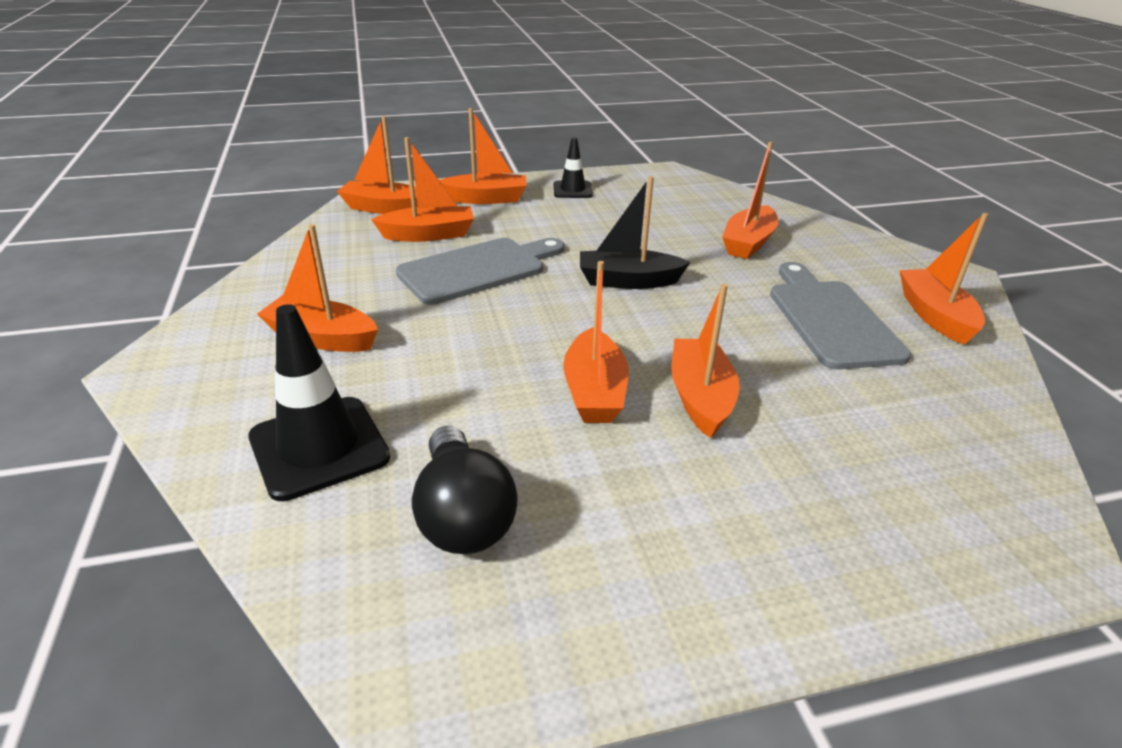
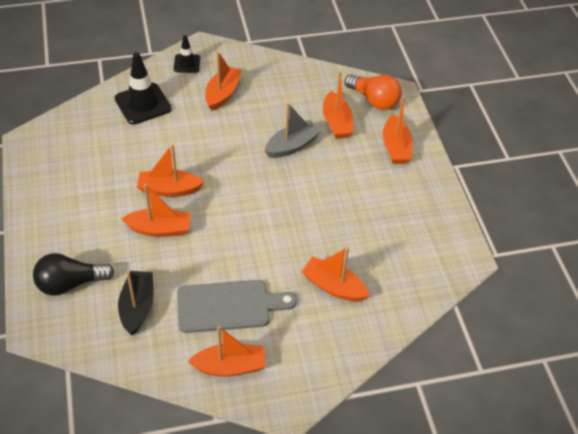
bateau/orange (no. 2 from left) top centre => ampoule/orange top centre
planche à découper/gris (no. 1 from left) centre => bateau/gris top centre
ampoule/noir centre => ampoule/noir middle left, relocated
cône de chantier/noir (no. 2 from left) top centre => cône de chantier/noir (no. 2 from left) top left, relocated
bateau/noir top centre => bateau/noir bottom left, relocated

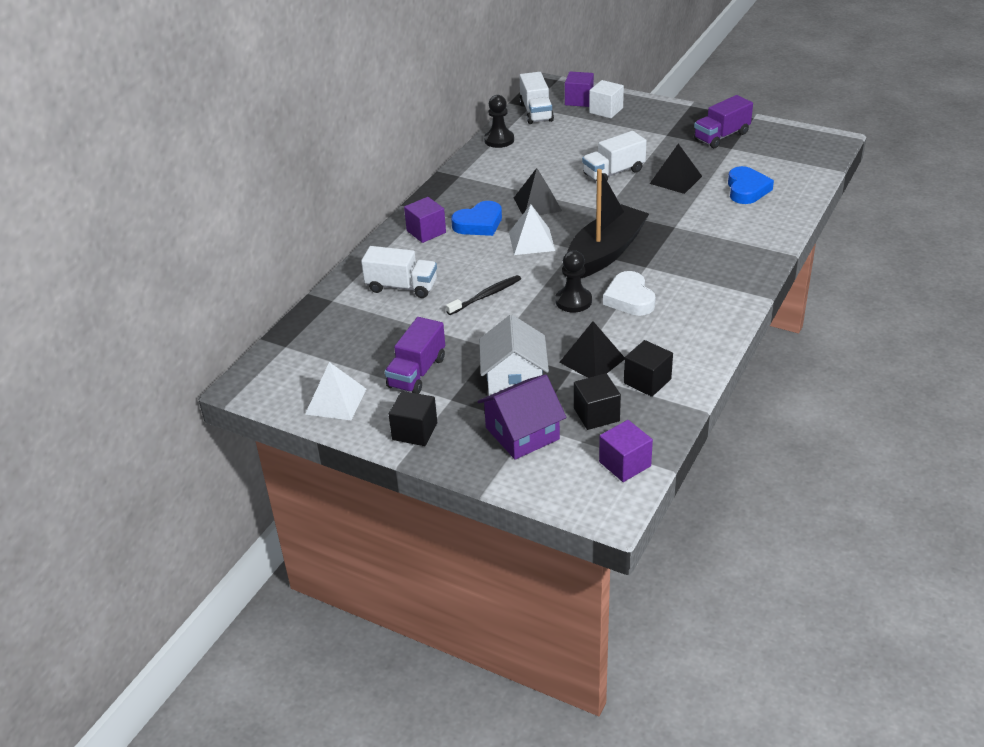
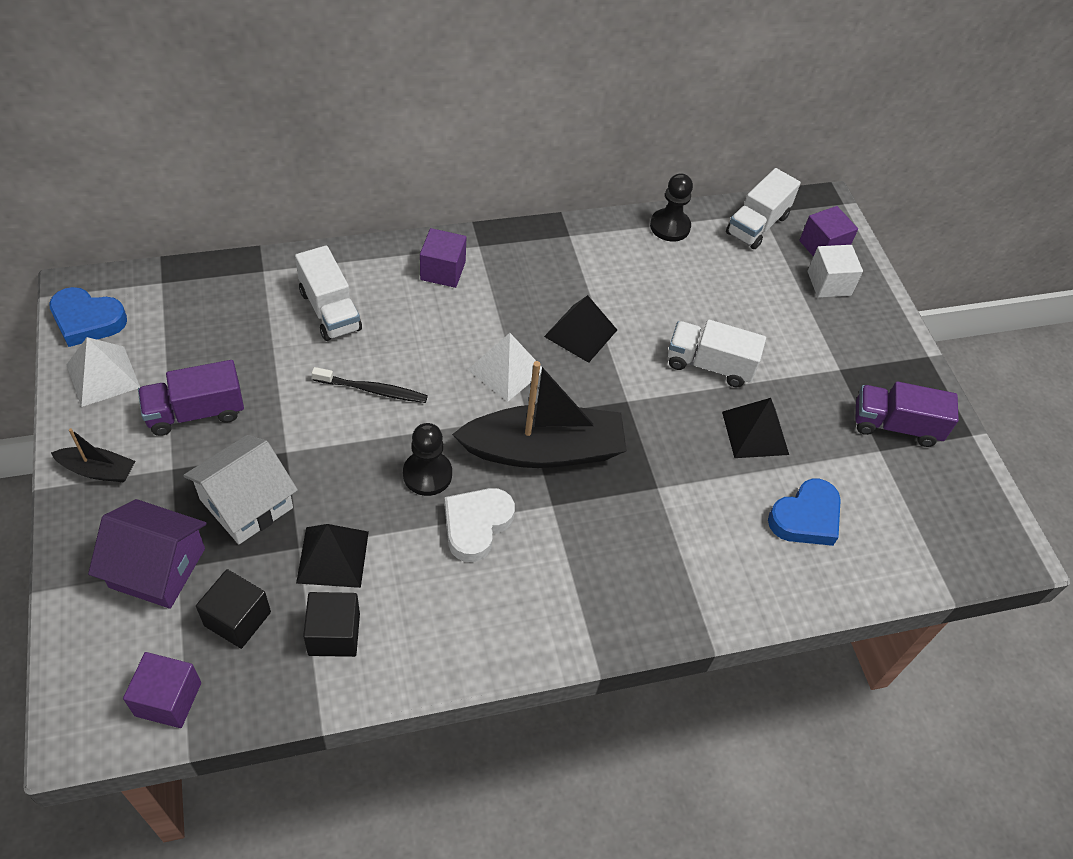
cube/noir (no. 1 from left) centre => bateau/noir (no. 1 from left) middle left
cœur/bleu (no. 1 from left) top centre => cœur/bleu (no. 1 from left) middle left, relocated

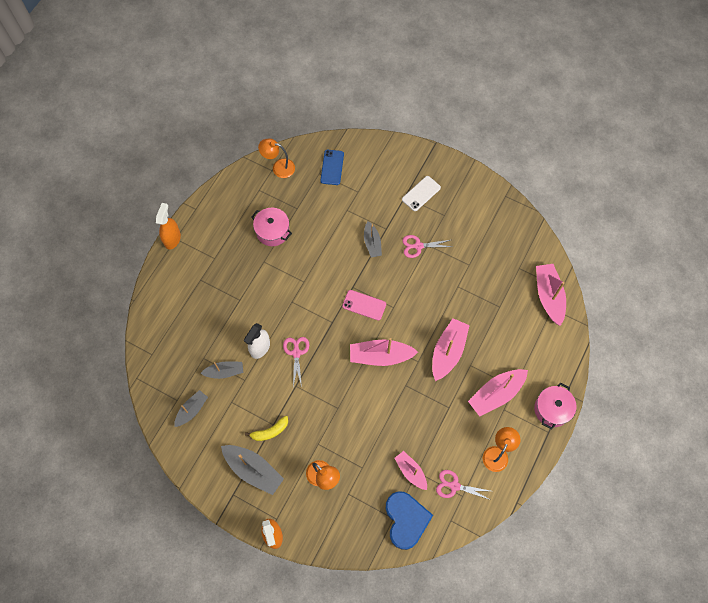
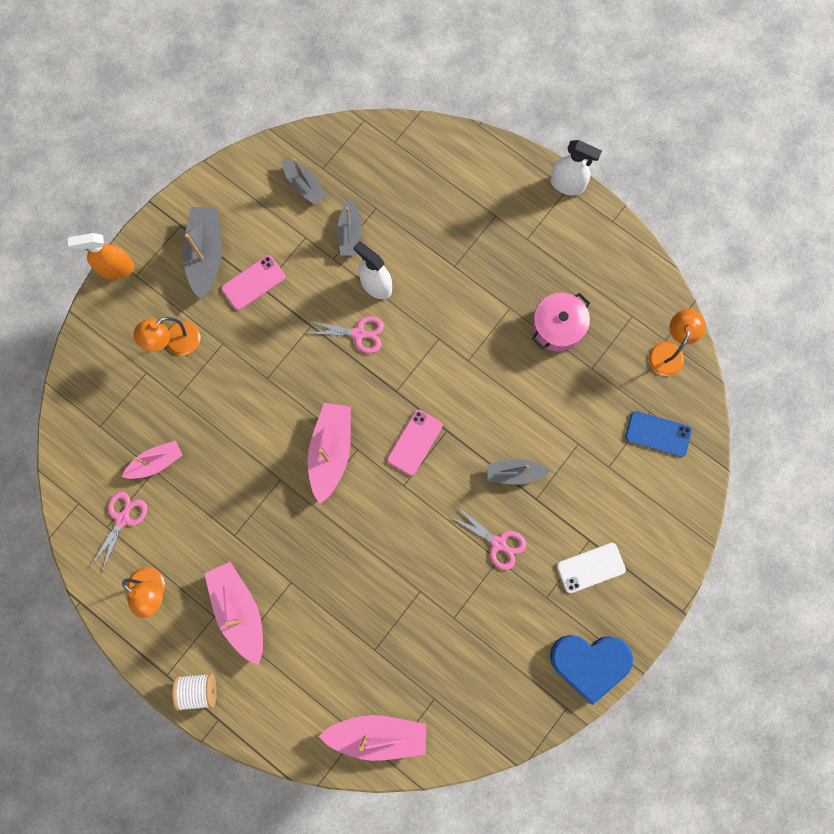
vaporisateur/orange (no. 1 from left) middle left => vaporisateur/blanc (no. 2 from left) top right
bateau/gris (no. 3 from left in the first image) bottom centre => bateau/gris (no. 1 from left) top left, 135 degrees clockwise
banane/jaune bottom centre => téléphone/rose (no. 1 from left) middle left
cœur/bleu bottom centre => cœur/bleu bottom right, relocated
téléphone/blanc top centre => téléphone/blanc bottom right, 75 degrees counterclockwise
ciseaux/rose (no. 2 from left in the first image) centre => ciseaux/rose (no. 3 from left) centre, 120 degrees clockwise
bateau/rose (no. 3 from left) centre => nothing
marmite/rose (no. 2 from left) bottom right => bobine/blanc bottom left

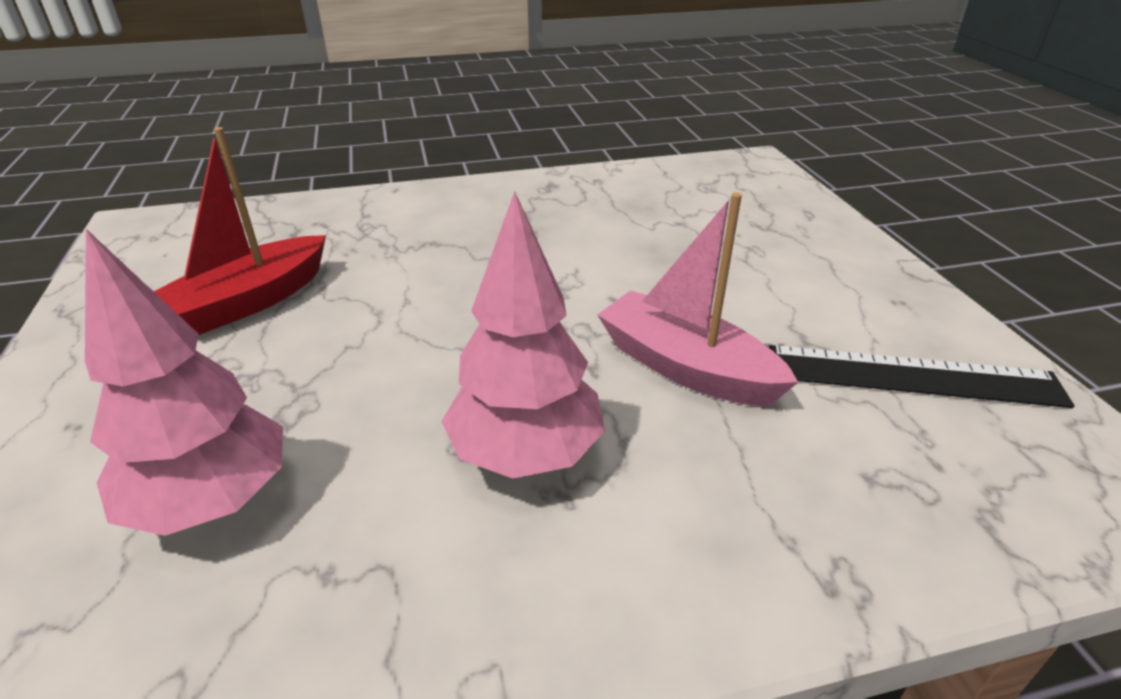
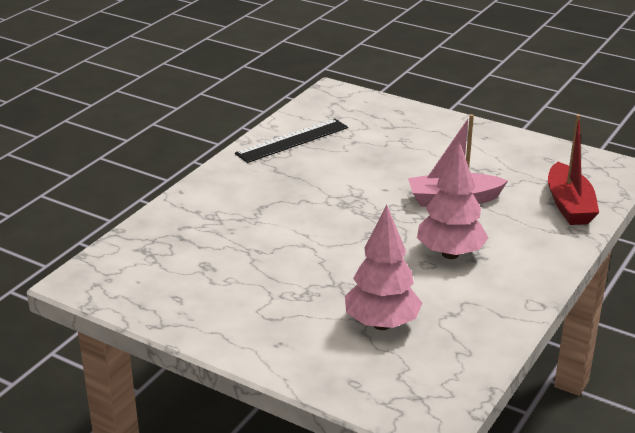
bateau/rouge top left => bateau/rouge middle right, relocated
règle/noir middle right => règle/noir top centre, relocated

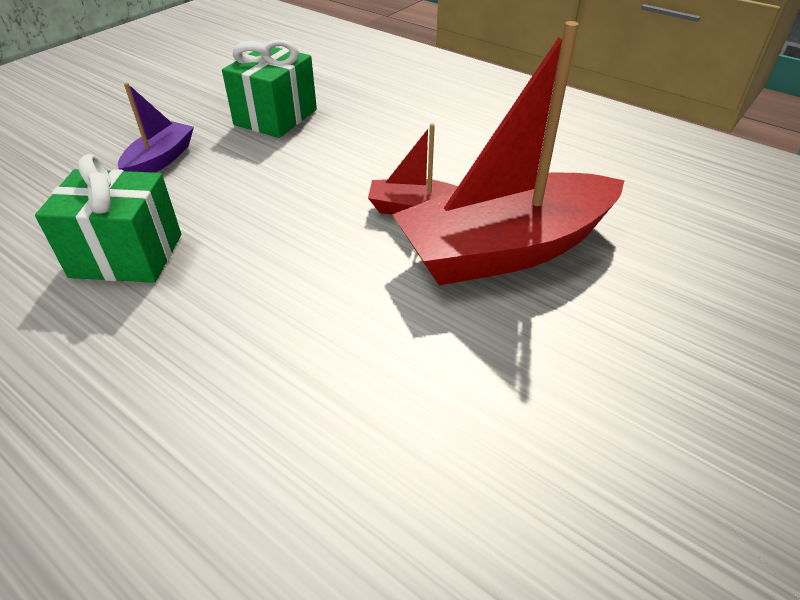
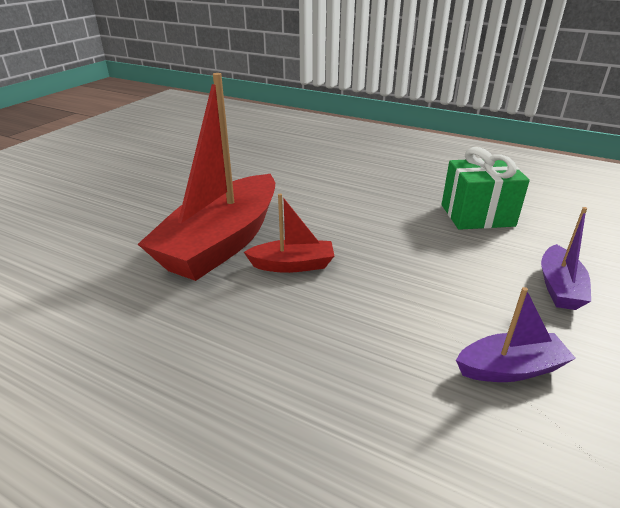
cadeau/vert (no. 2 from left) top centre => bateau/violet (no. 1 from left) middle right
bateau/rouge (no. 2 from left in the first image) top centre => bateau/rouge (no. 1 from left) middle left, 150 degrees clockwise

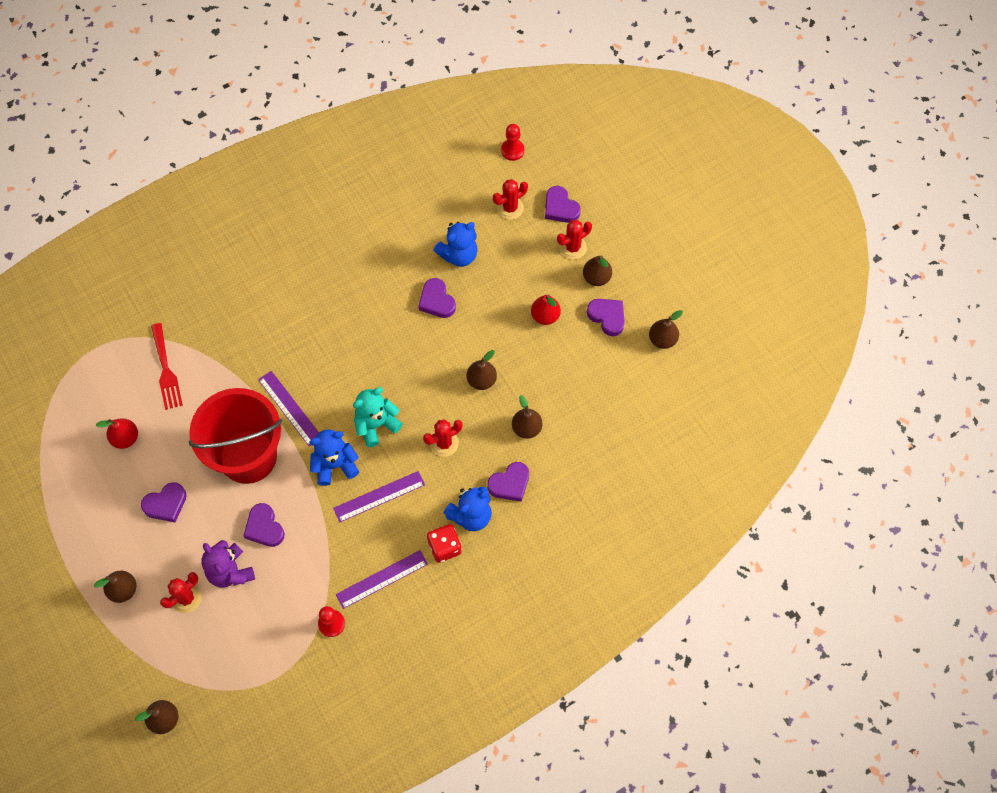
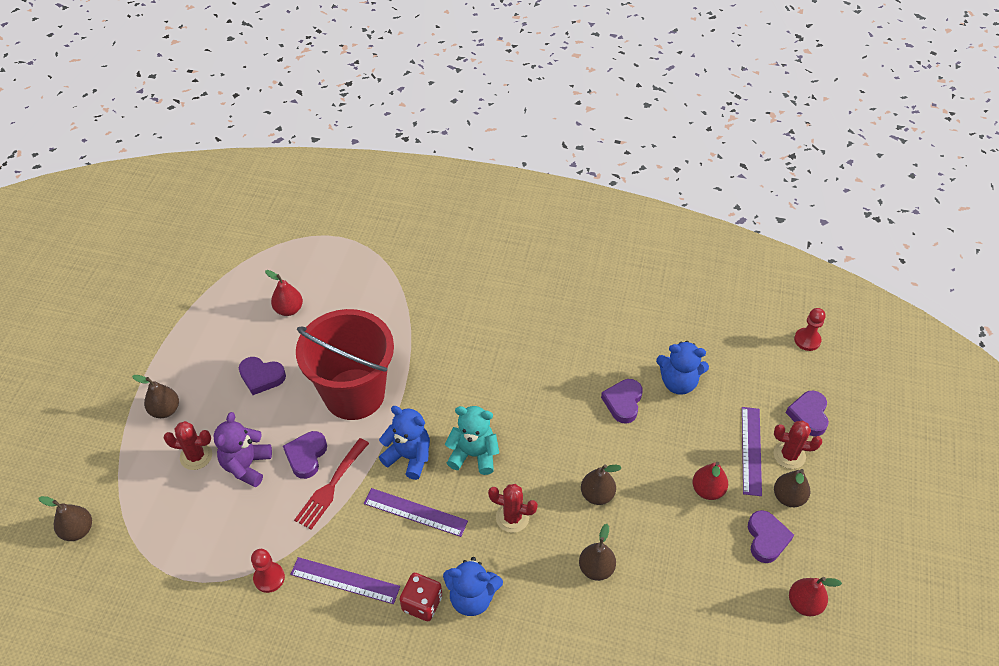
fourchette/rouge middle left => fourchette/rouge bottom left, relocated
règle/violet (no. 1 from left in the first image) middle left => règle/violet (no. 3 from left) bottom right, relocated
cœur/violet (no. 4 from left) centre => nothing
cactus/rouge (no. 3 from left) top centre => nothing
poire/marron (no. 6 from left) middle right => poire/rouge (no. 3 from left) bottom right

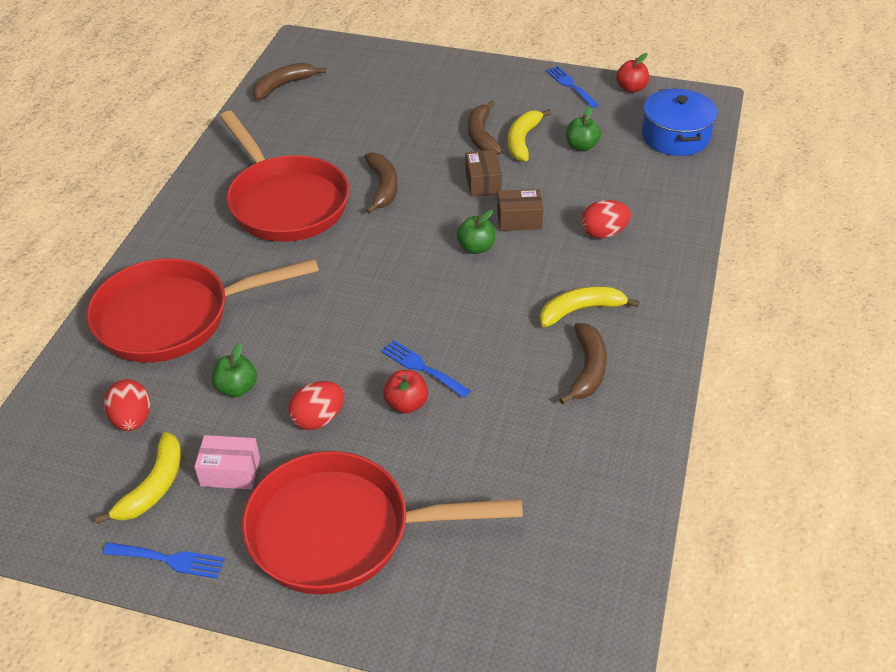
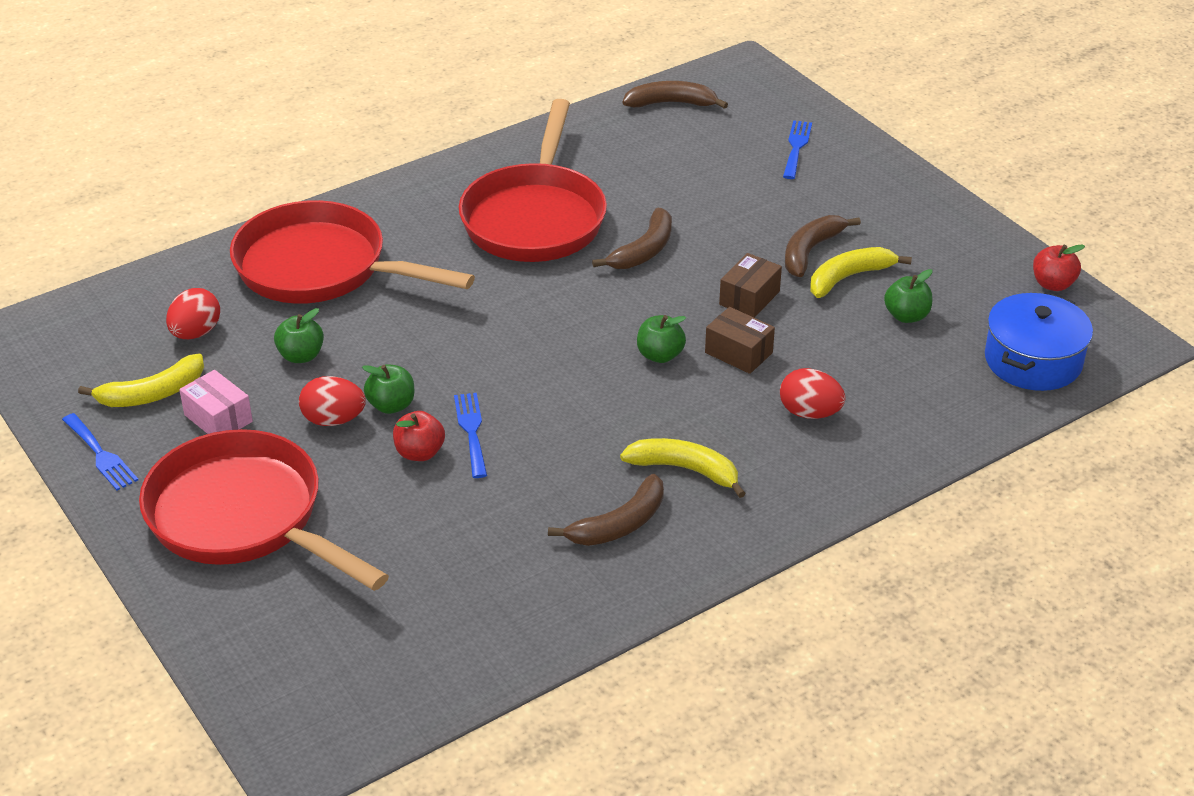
fourchette/bleu (no. 3 from left) top centre => fourchette/bleu (no. 3 from left) top right, relocated
nothing => pomme/vert (no. 2 from left) middle left

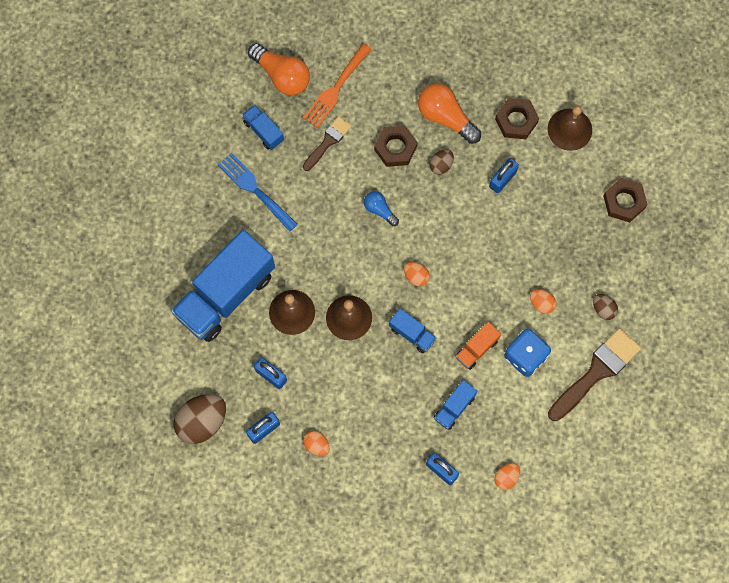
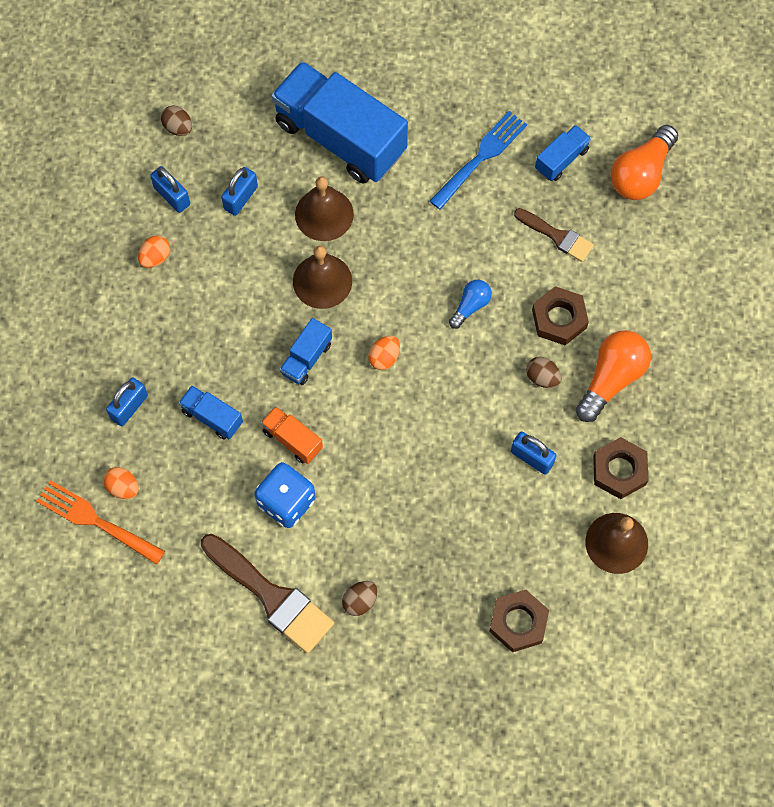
œuf/marron (no. 1 from left) bottom left => œuf/marron (no. 1 from left) top left, x0.51
fourchette/orange top centre => fourchette/orange middle left, relocated
œuf/orange (no. 4 from left) middle right => nothing

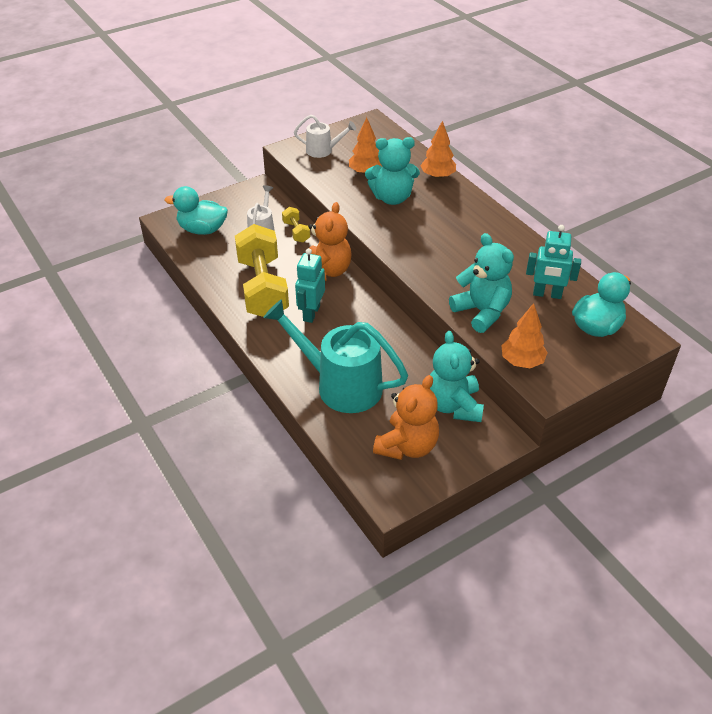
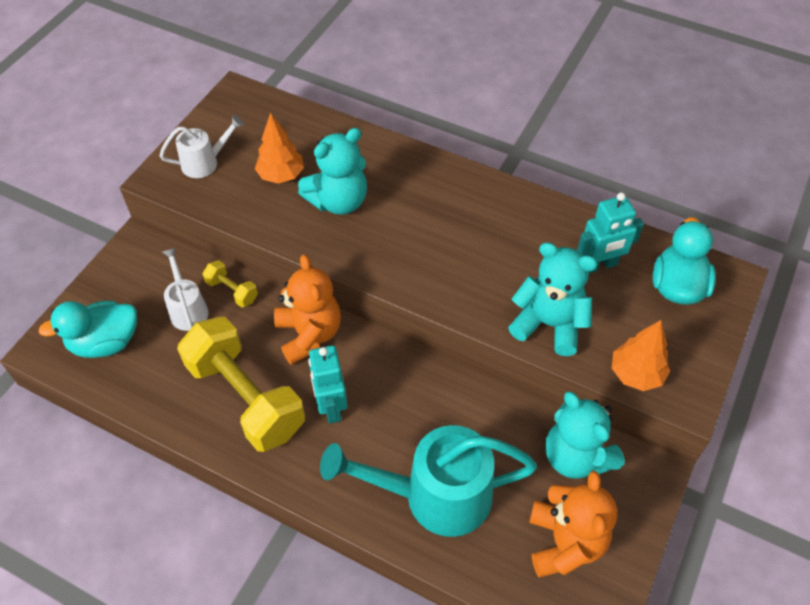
arbre/orange (no. 2 from left) top centre => nothing

